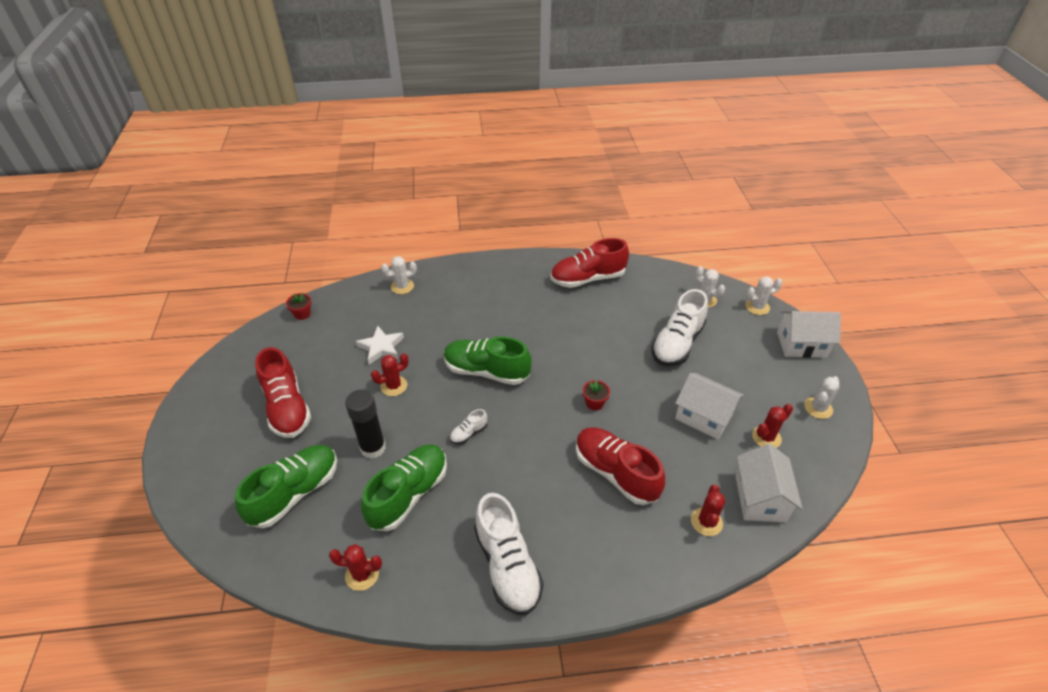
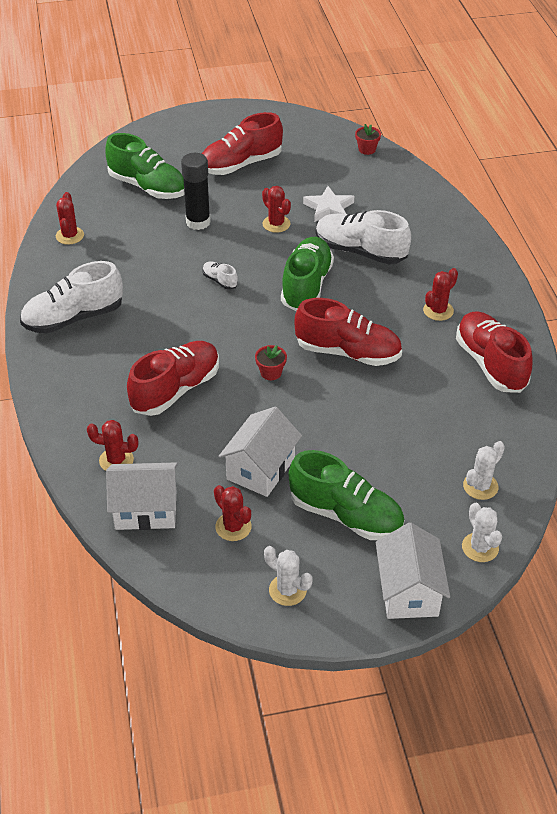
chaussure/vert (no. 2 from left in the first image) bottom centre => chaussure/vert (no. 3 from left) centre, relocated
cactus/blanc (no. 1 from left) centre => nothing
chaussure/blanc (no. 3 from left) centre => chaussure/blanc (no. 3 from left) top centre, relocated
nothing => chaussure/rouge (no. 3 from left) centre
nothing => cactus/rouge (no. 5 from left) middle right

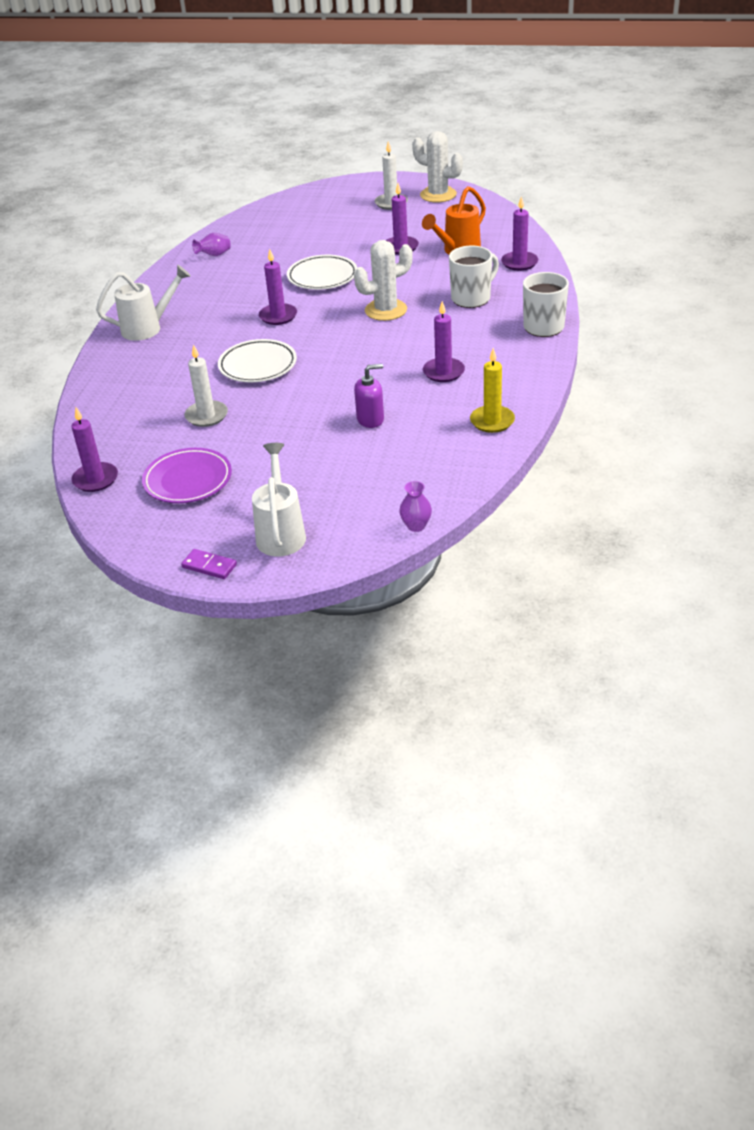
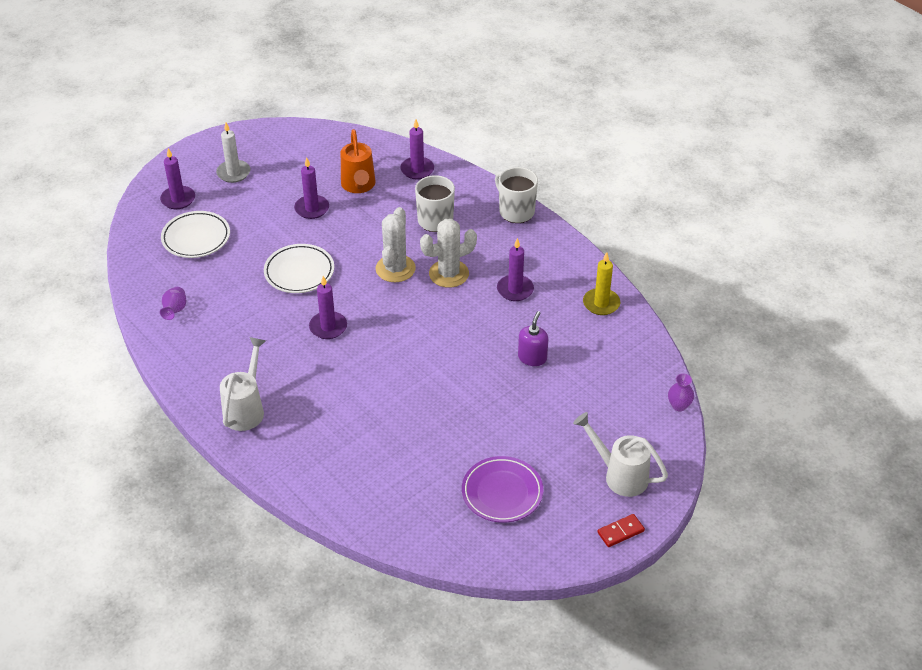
bougie/violet (no. 1 from left) middle left => bougie/violet (no. 1 from left) top left, relocated
domino/violet middle left => domino/rouge bottom right
bougie/blanc (no. 1 from left) middle left => nothing
assiette/blanc (no. 1 from left) top centre => assiette/blanc (no. 1 from left) middle left, relocated
cactus/blanc (no. 2 from left) top centre => cactus/blanc (no. 2 from left) centre, relocated

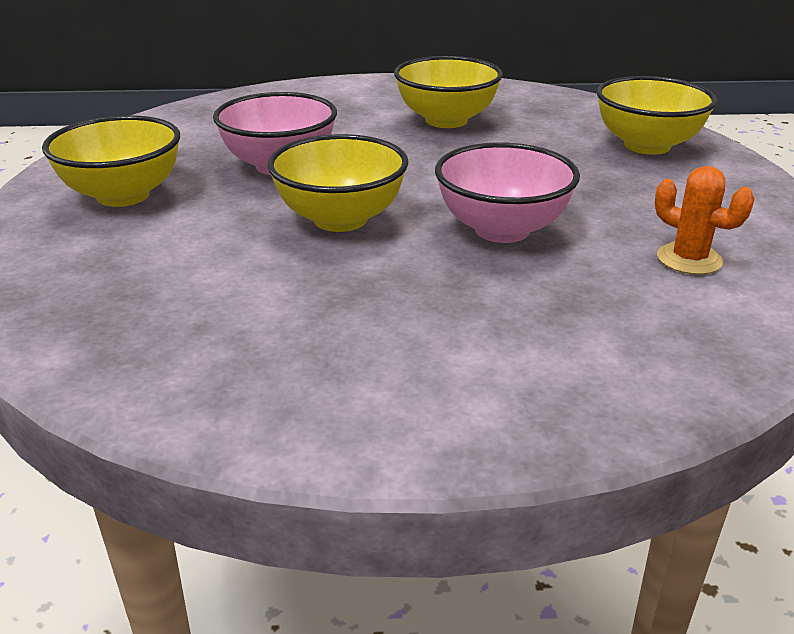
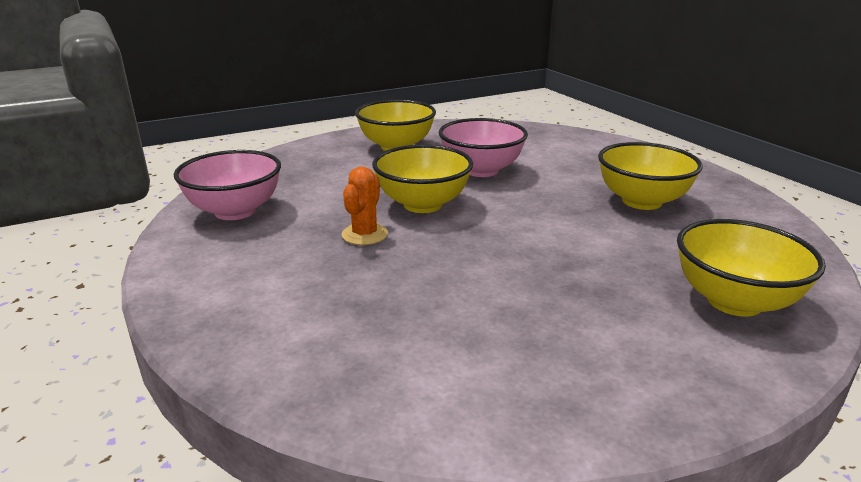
bol/rose (no. 2 from left in the first image) top centre => bol/rose (no. 1 from left) middle left, relocated
cactus/orange middle right => cactus/orange centre, relocated

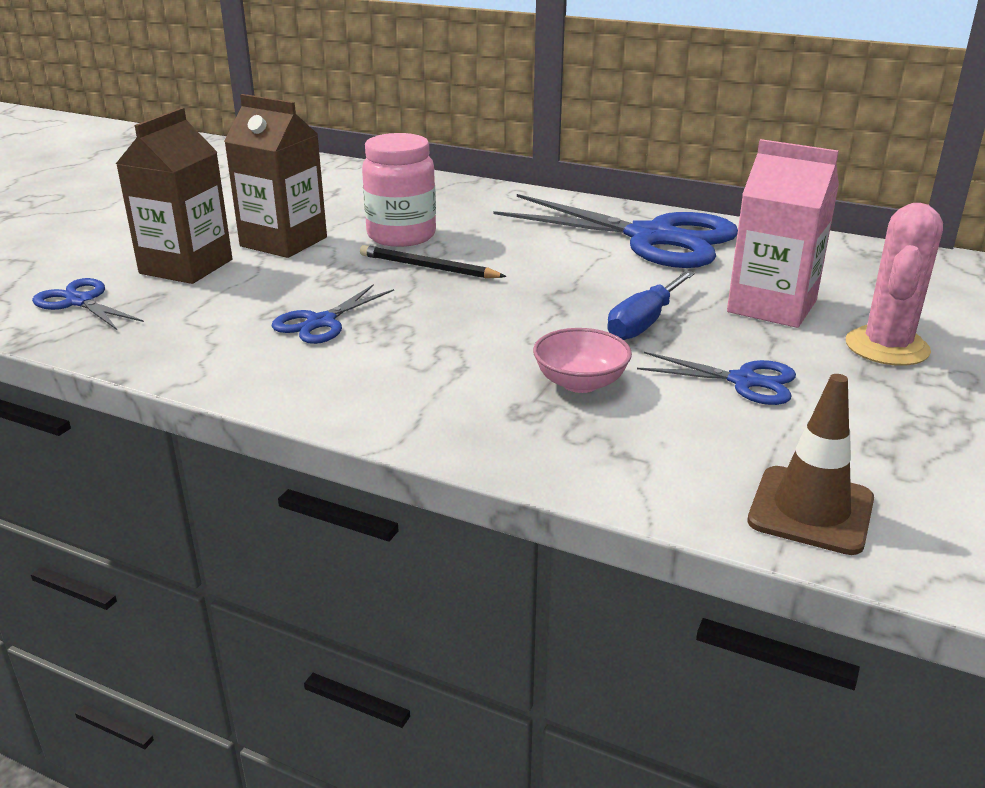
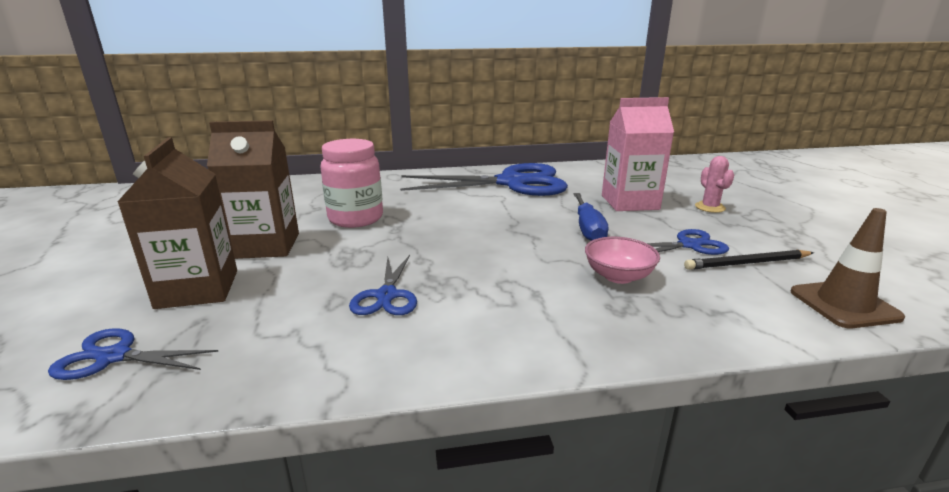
crayon/noir top centre => crayon/noir middle right, relocated
cactus/rose middle right, x0.60

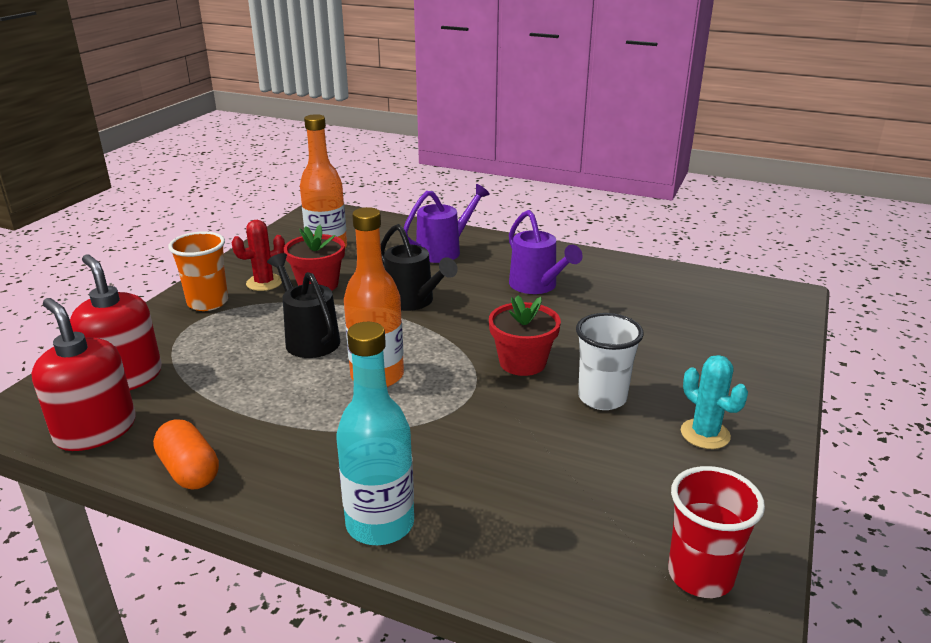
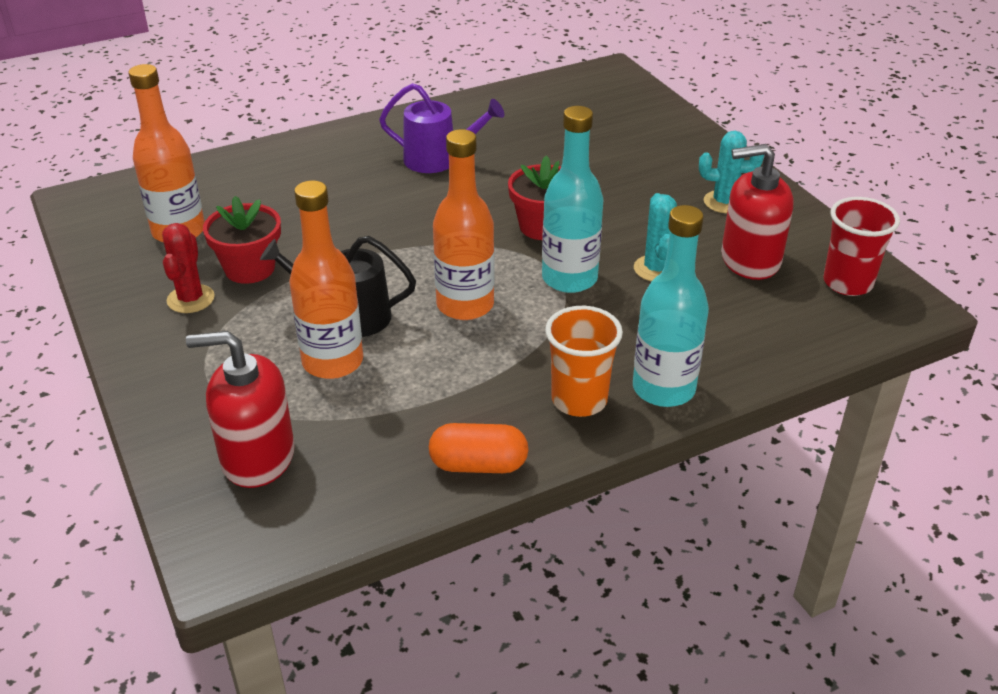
distributeur de savon/rouge (no. 1 from left in the first image) middle left => distributeur de savon/rouge (no. 2 from left) top right, relocated
gobelet/orange middle left => gobelet/orange centre, relocated
arrosoir/noir (no. 2 from left) centre => nothing
arrosoir/violet (no. 1 from left) centre => nothing
gobelet/blanc centre => nothing
nothing => bouteille/orange (no. 2 from left) middle left
nothing => bouteille/turquoise (no. 1 from left) top centre
nothing => cactus/turquoise (no. 1 from left) centre

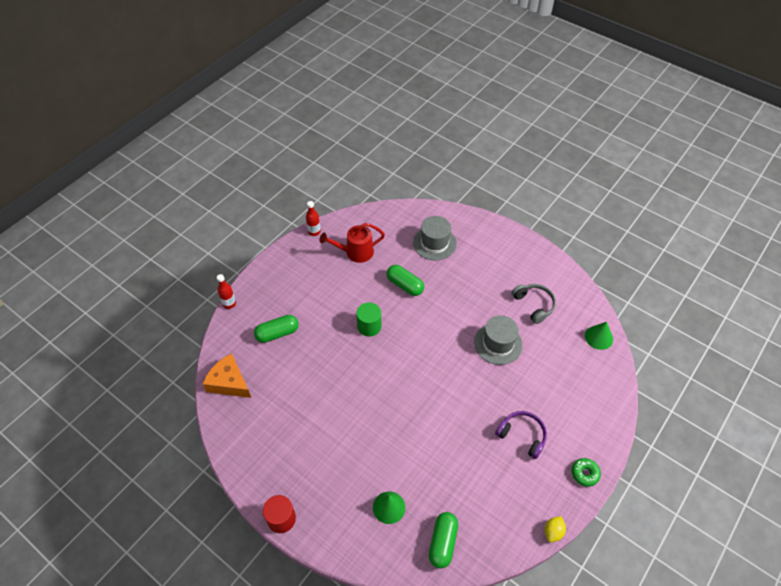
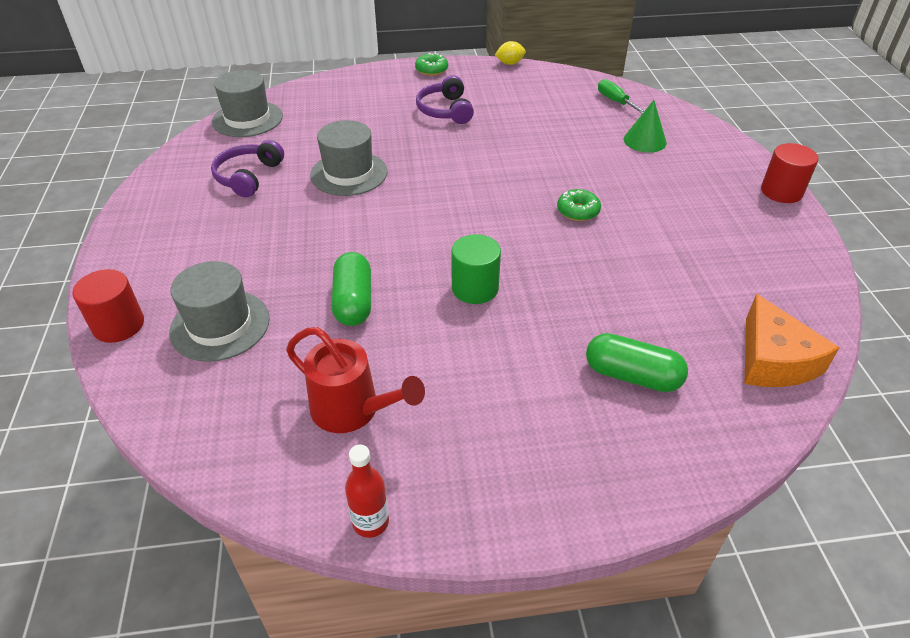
bouteille/rouge (no. 1 from left) middle left => nothing
gélule/vert (no. 3 from left) bottom centre => tournevis/vert top right
casque audio/gris middle right => casque audio/violet (no. 1 from left) top left
cône/vert (no. 2 from left) middle right => chapeau/gris (no. 2 from left) top left
nothing => cylindre/rouge (no. 1 from left) middle left
nothing => beignet/vert (no. 2 from left) top centre

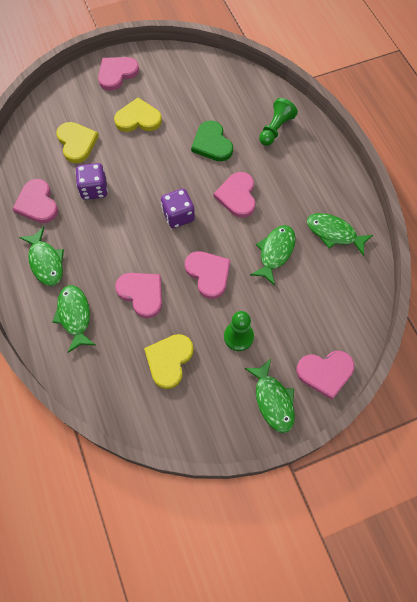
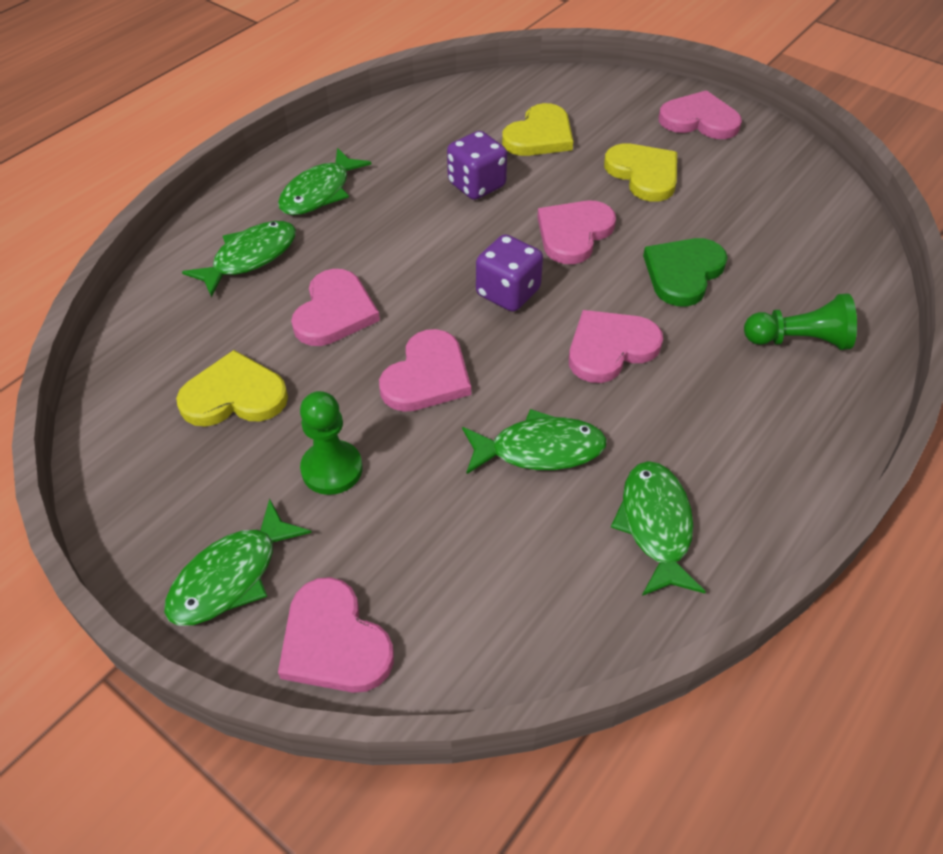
cœur/rose (no. 1 from left in the first image) middle left => cœur/rose (no. 4 from left) top centre, relocated

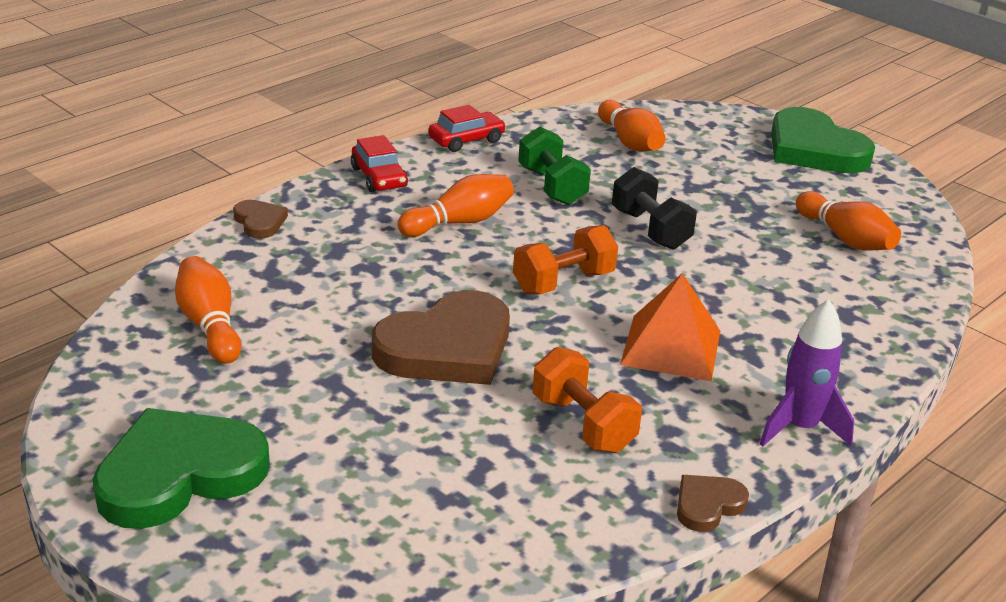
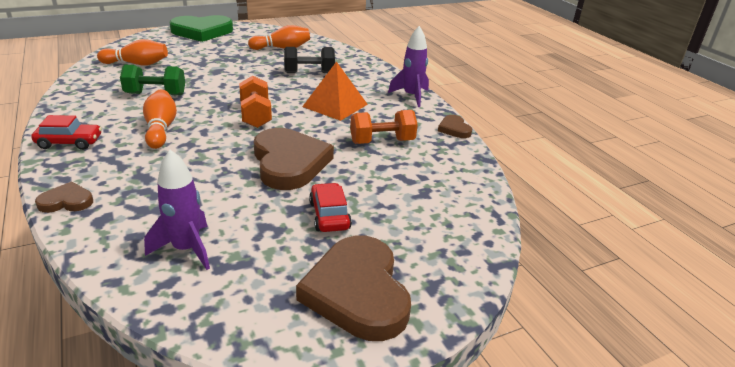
cœur/vert (no. 1 from left) bottom left => cœur/marron (no. 3 from left) bottom centre
quille/orange (no. 1 from left) middle left => fusée/violet (no. 1 from left) middle left
voiture/rouge (no. 2 from left) top centre => voiture/rouge (no. 2 from left) centre, relocated
haltère/noir centre => haltère/noir top centre, relocated

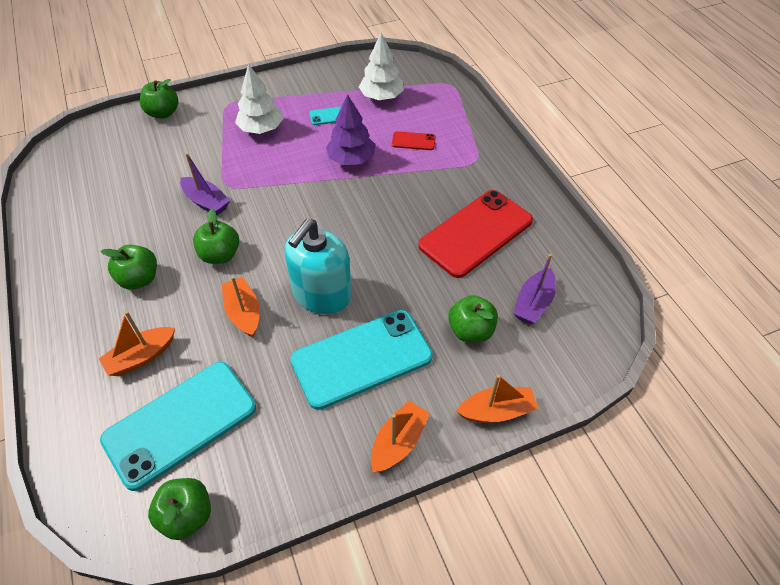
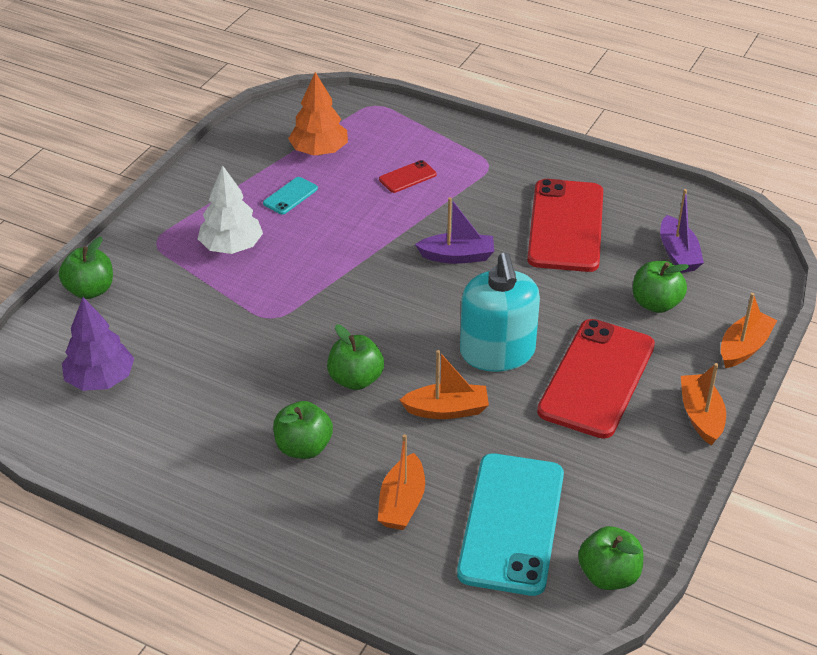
bateau/violet (no. 1 from left) top left => bateau/violet (no. 1 from left) centre, relocated
bateau/orange (no. 2 from left) middle left => bateau/orange (no. 2 from left) centre, 150 degrees clockwise
téléphone/turquoise (no. 3 from left) centre => téléphone/rouge (no. 3 from left) middle right
arbre/violet top centre => arbre/violet middle left, relocated
arbre/blanc (no. 2 from left) top centre => arbre/orange top centre

